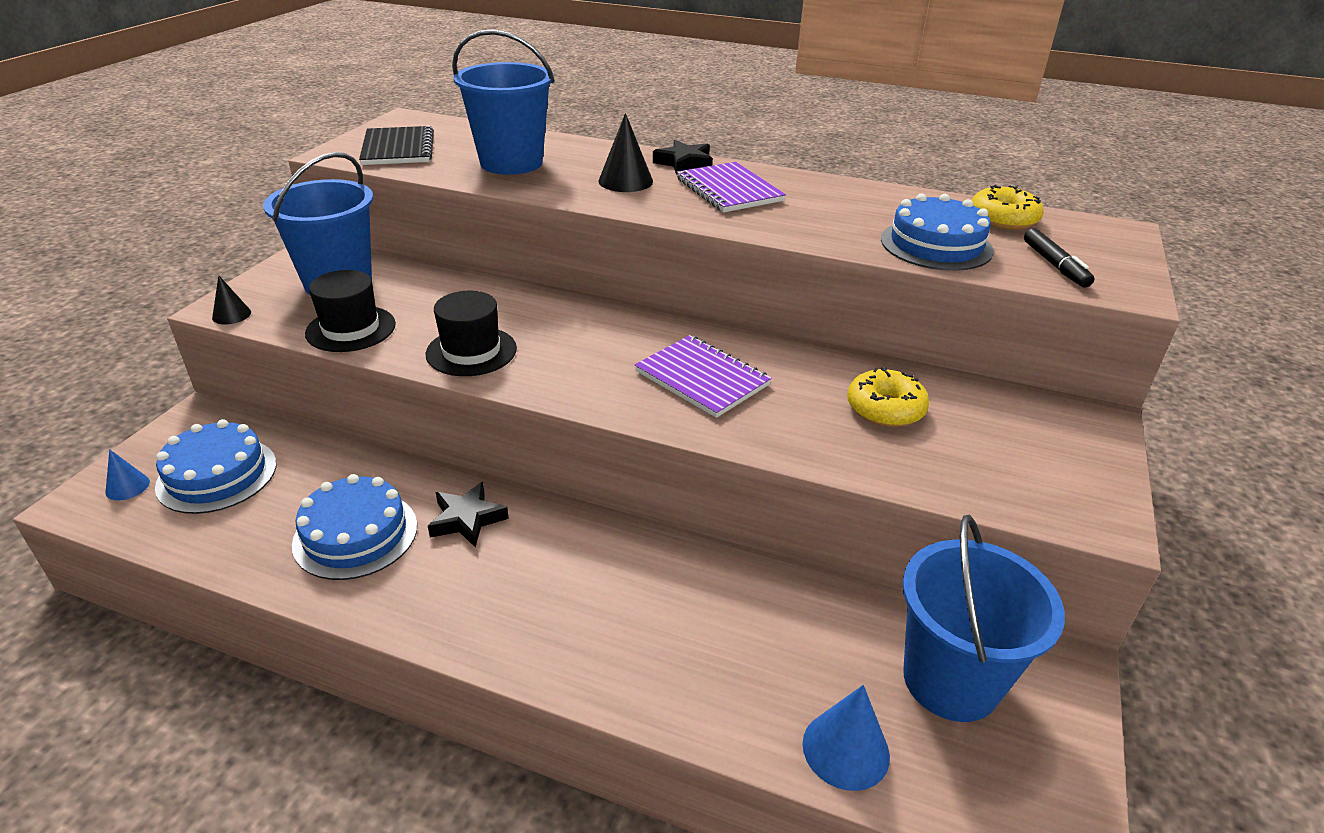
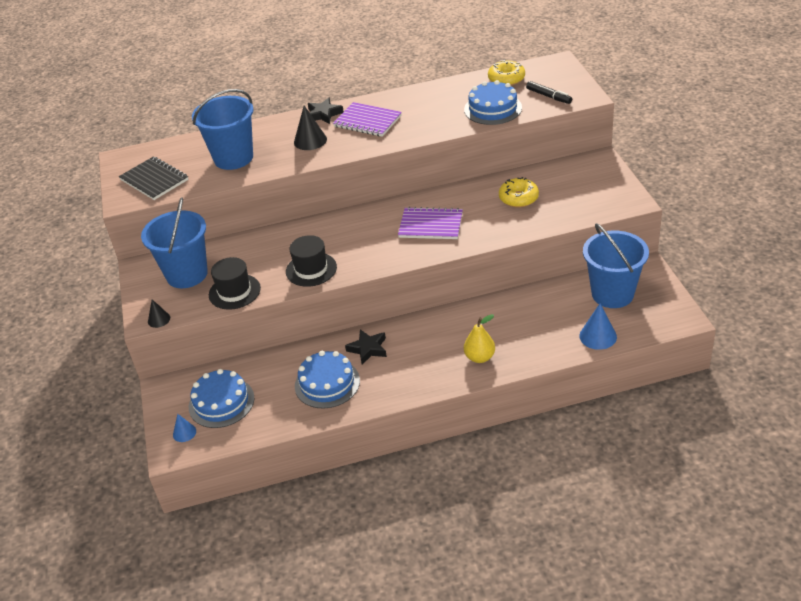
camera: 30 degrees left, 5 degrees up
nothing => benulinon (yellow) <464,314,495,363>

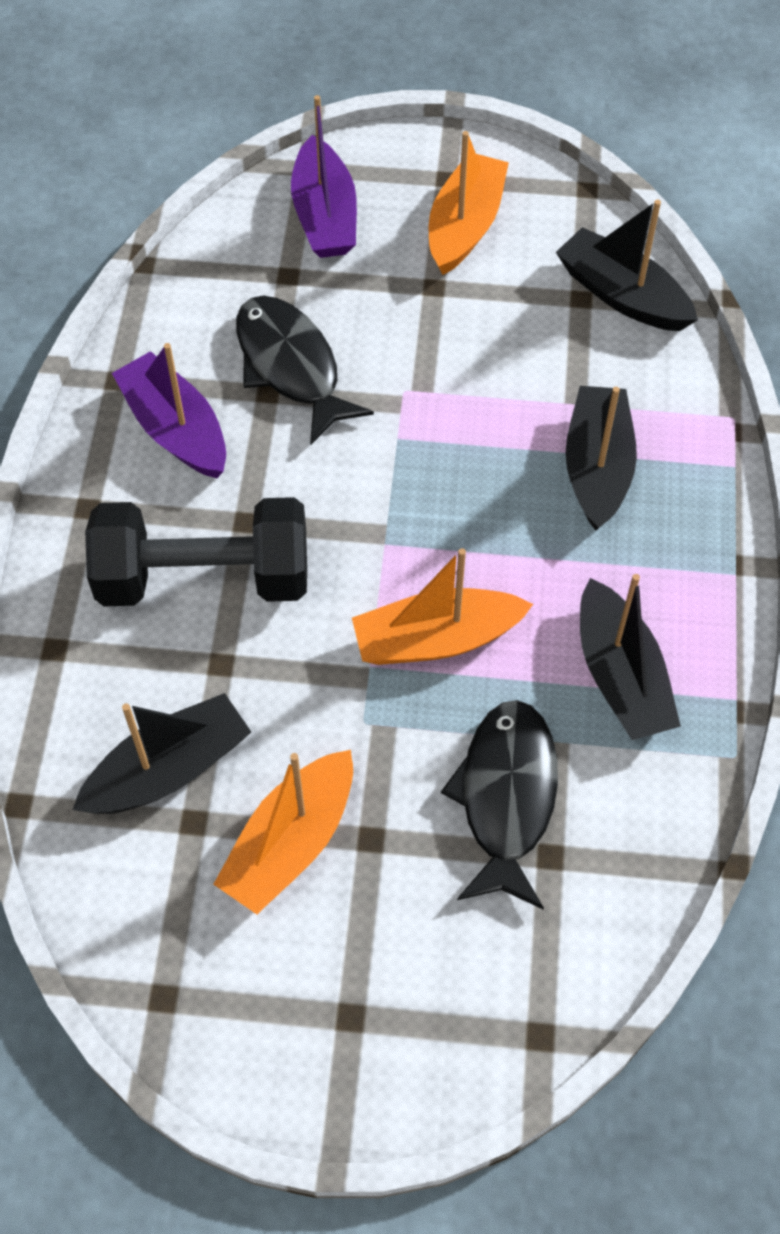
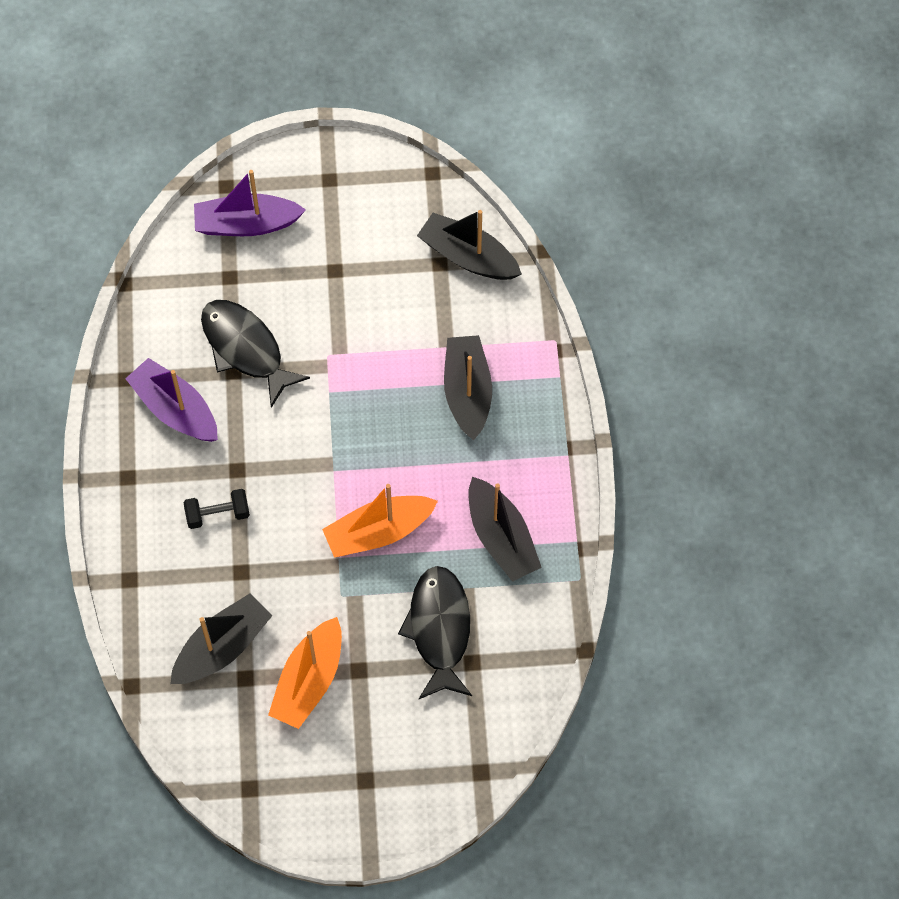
camera: 10 degrees left, 5 degrees up
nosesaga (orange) <429,131,509,275> => nothing
nosesaga (purple) <291,95,357,258> => nosesaga (purple) <194,170,306,236>, 105 degrees clockwise
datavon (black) <85,497,307,607> => datavon (black) <184,489,250,529>, x0.45

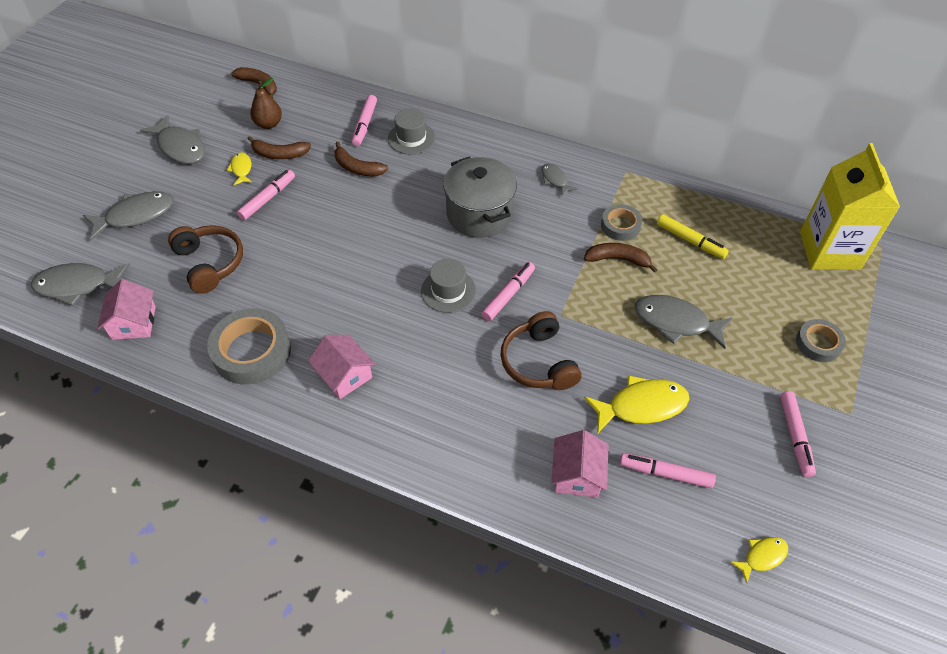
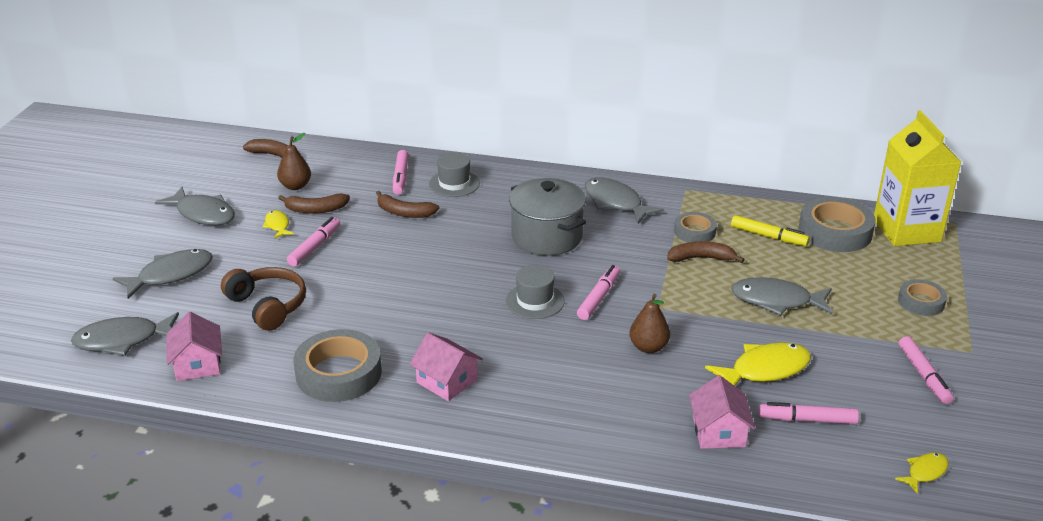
camera: 10 degrees left, 20 degrees down
nothing => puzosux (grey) <799,197,876,252>
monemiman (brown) <500,311,582,390> => benulinon (brown) <629,294,670,353>
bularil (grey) <541,164,577,196> => bularil (grey) <585,177,664,224>, x1.86

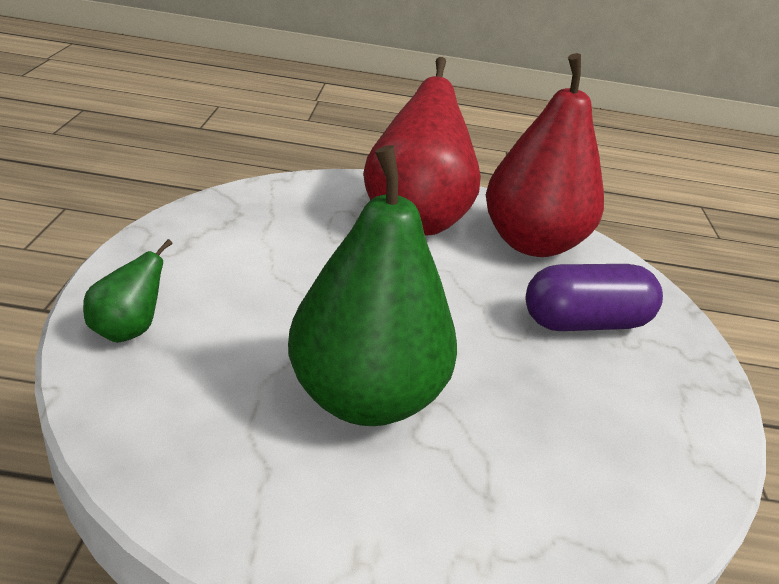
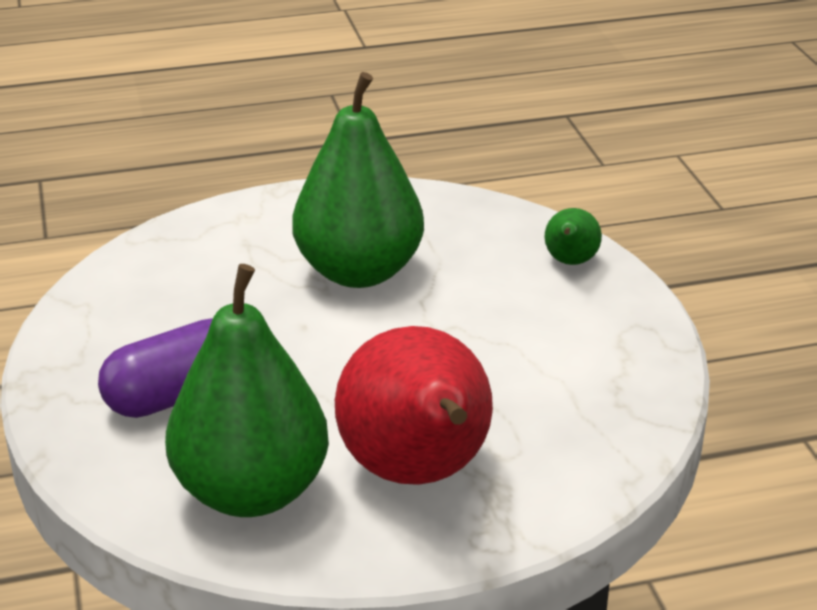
camera: 165 degrees right, 0 degrees up
benulinon (red) <486,53,604,257> => benulinon (green) <165,264,329,517>

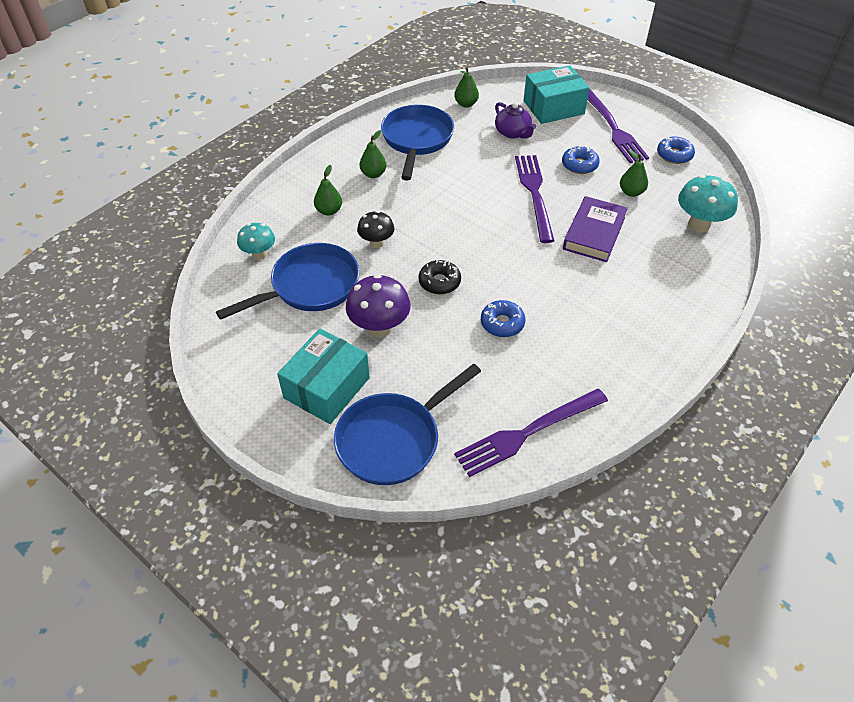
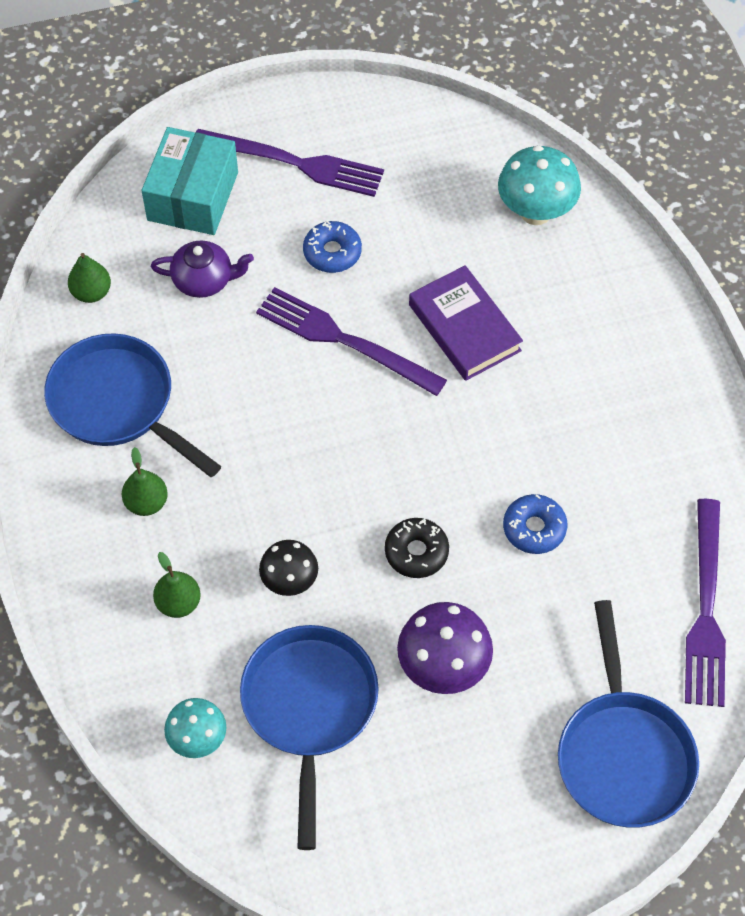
camera: 55 degrees left, 10 degrees up
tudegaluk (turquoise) <277,329,370,424> => nothing
benulinon (green) <620,150,648,197> => nothing
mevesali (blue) <657,136,695,164> => nothing

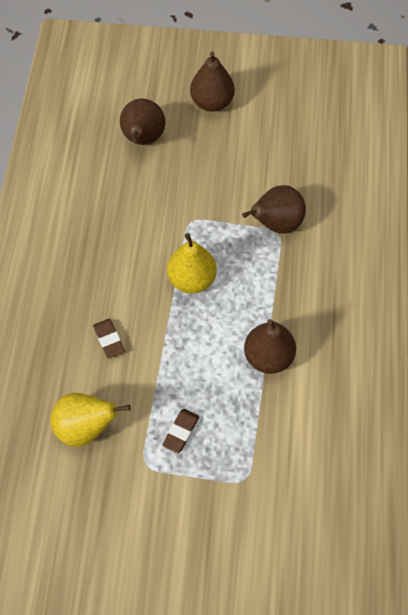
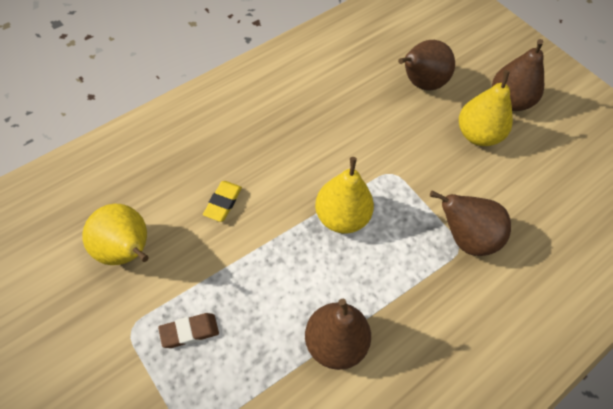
camera: 40 degrees right, 5 degrees down
nothing => benulinon (yellow) <459,70,513,146>
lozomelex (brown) <93,319,125,359> => lozomelex (yellow) <203,181,242,222>

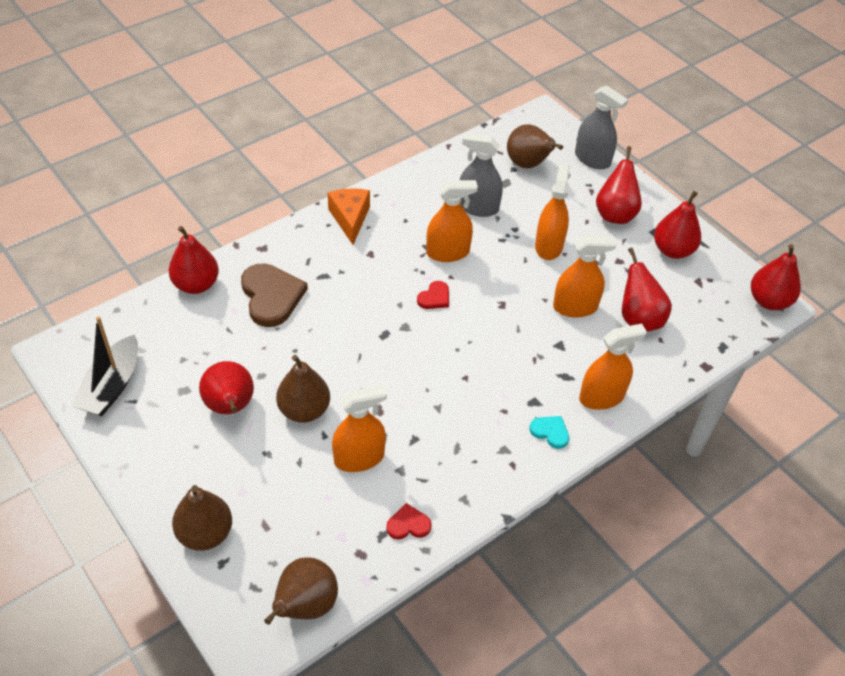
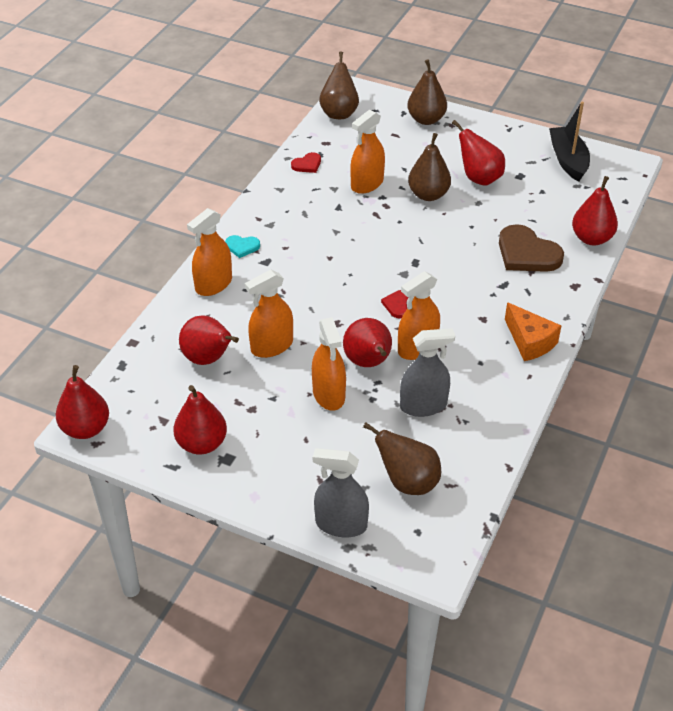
camera: 155 degrees right, 5 degrees down
benulinon (red) <596,146,642,224> => benulinon (red) <343,318,392,367>, move

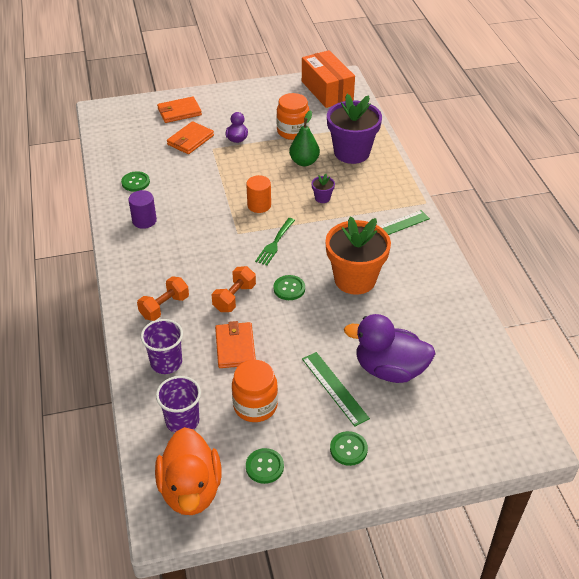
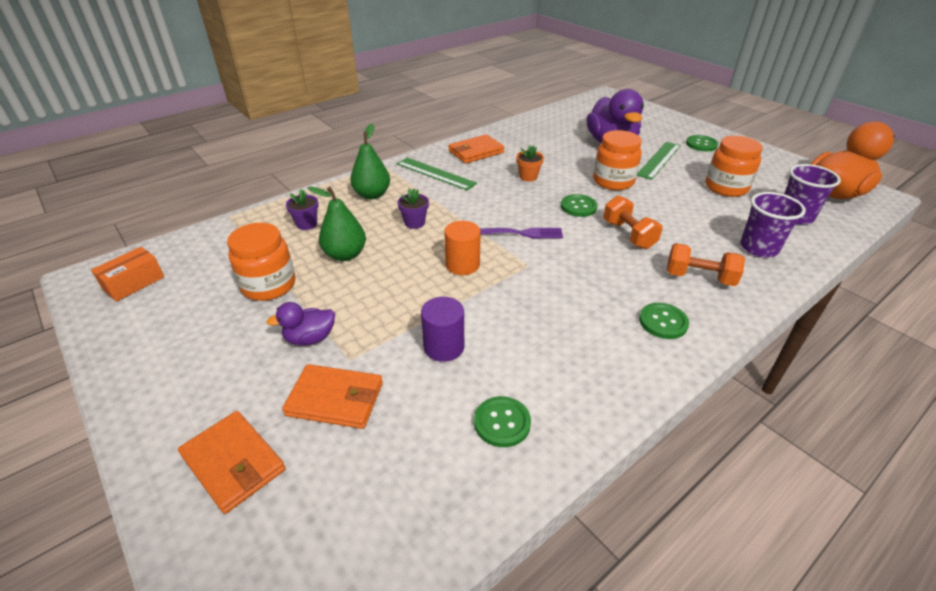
camera: 115 degrees left, 5 degrees down
nothing => benulinon (green) <350,124,390,199>
nothing => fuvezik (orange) <593,130,642,190>
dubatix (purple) <128,190,157,229> => dubatix (purple) <421,297,464,362>, move
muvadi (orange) <215,321,256,368> => muvadi (orange) <448,134,505,163>, move
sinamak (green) <246,448,284,484> => sinamak (green) <639,303,689,339>, move
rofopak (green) <255,218,295,266> => rofopak (purple) <480,228,563,238>
datavon (orange) <212,266,256,312> => datavon (orange) <603,195,663,249>, 60 degrees clockwise
tudegaluk (orange) <302,50,355,108> => tudegaluk (orange) <91,247,164,302>, x0.52
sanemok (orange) <325,217,391,295> => sanemok (orange) <516,145,544,181>, x0.41
sanemok (purple) <327,94,382,164> => sanemok (purple) <286,189,319,230>, x0.41

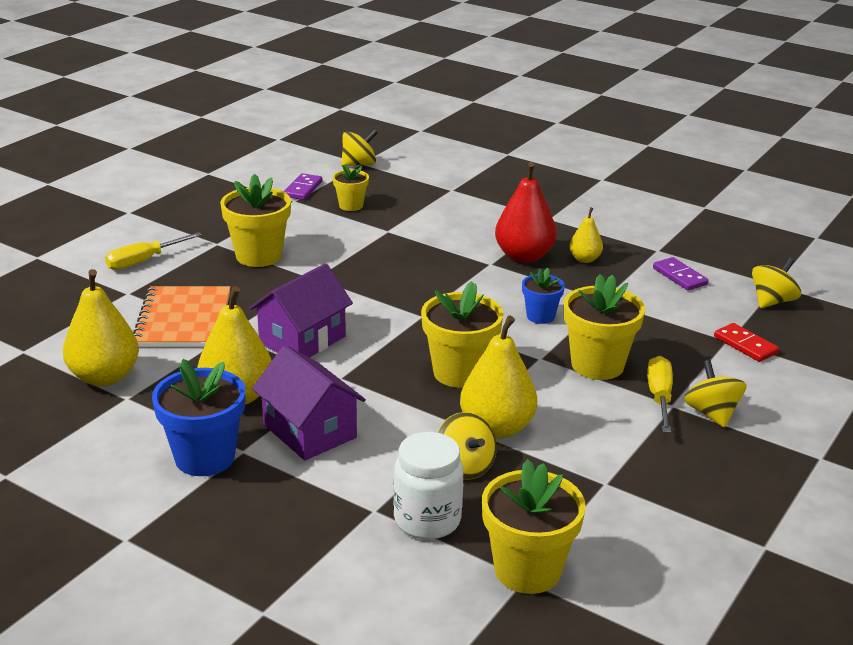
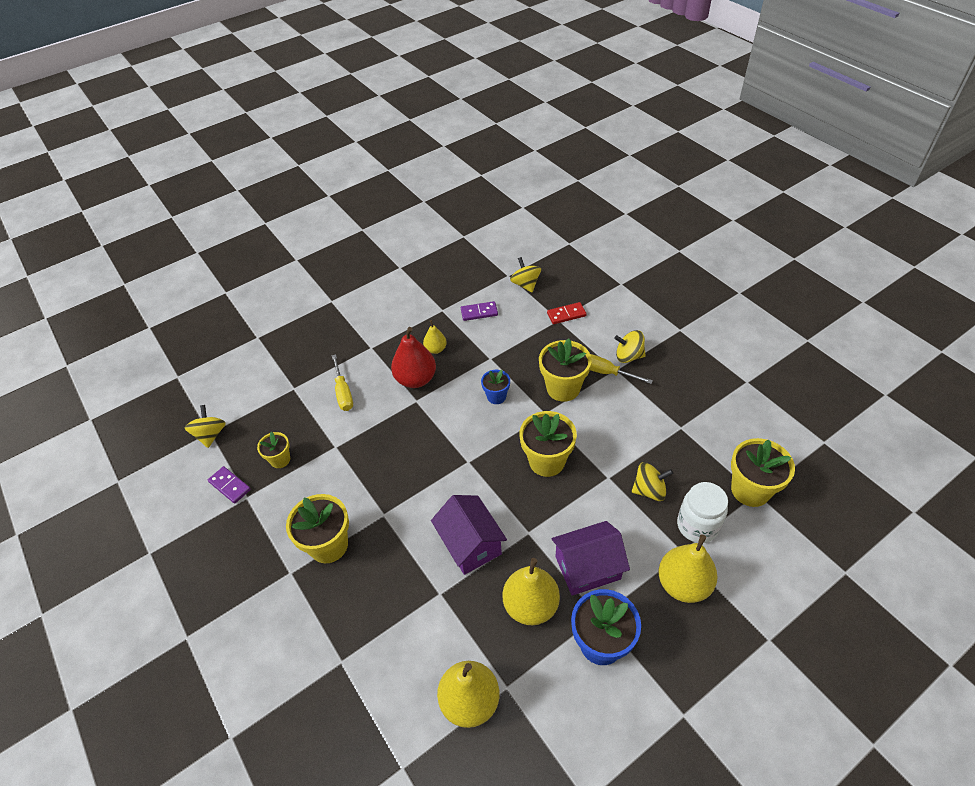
camera: 65 degrees left, 20 degrees up
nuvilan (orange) <133,286,230,347> => nothing
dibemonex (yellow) <105,232,202,270> => dibemonex (yellow) <332,354,353,411>, move
benulinon (yellow) <460,315,537,439> => benulinon (yellow) <658,534,718,603>, move

